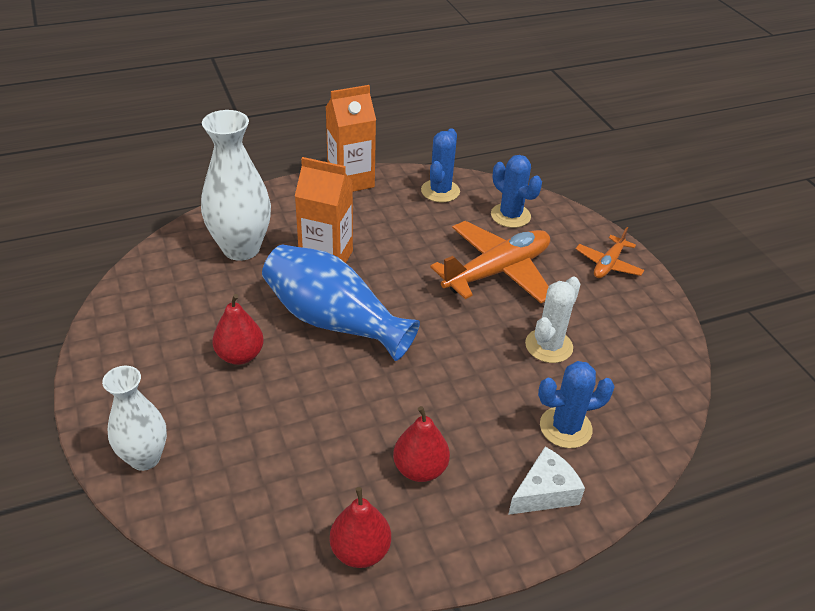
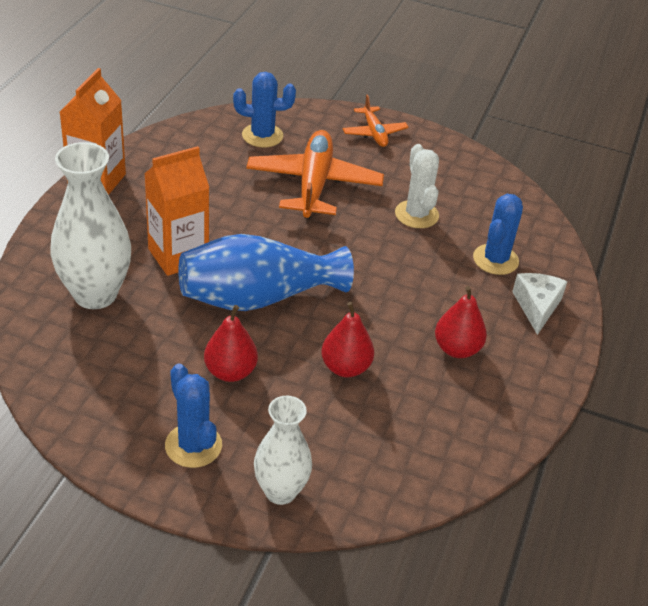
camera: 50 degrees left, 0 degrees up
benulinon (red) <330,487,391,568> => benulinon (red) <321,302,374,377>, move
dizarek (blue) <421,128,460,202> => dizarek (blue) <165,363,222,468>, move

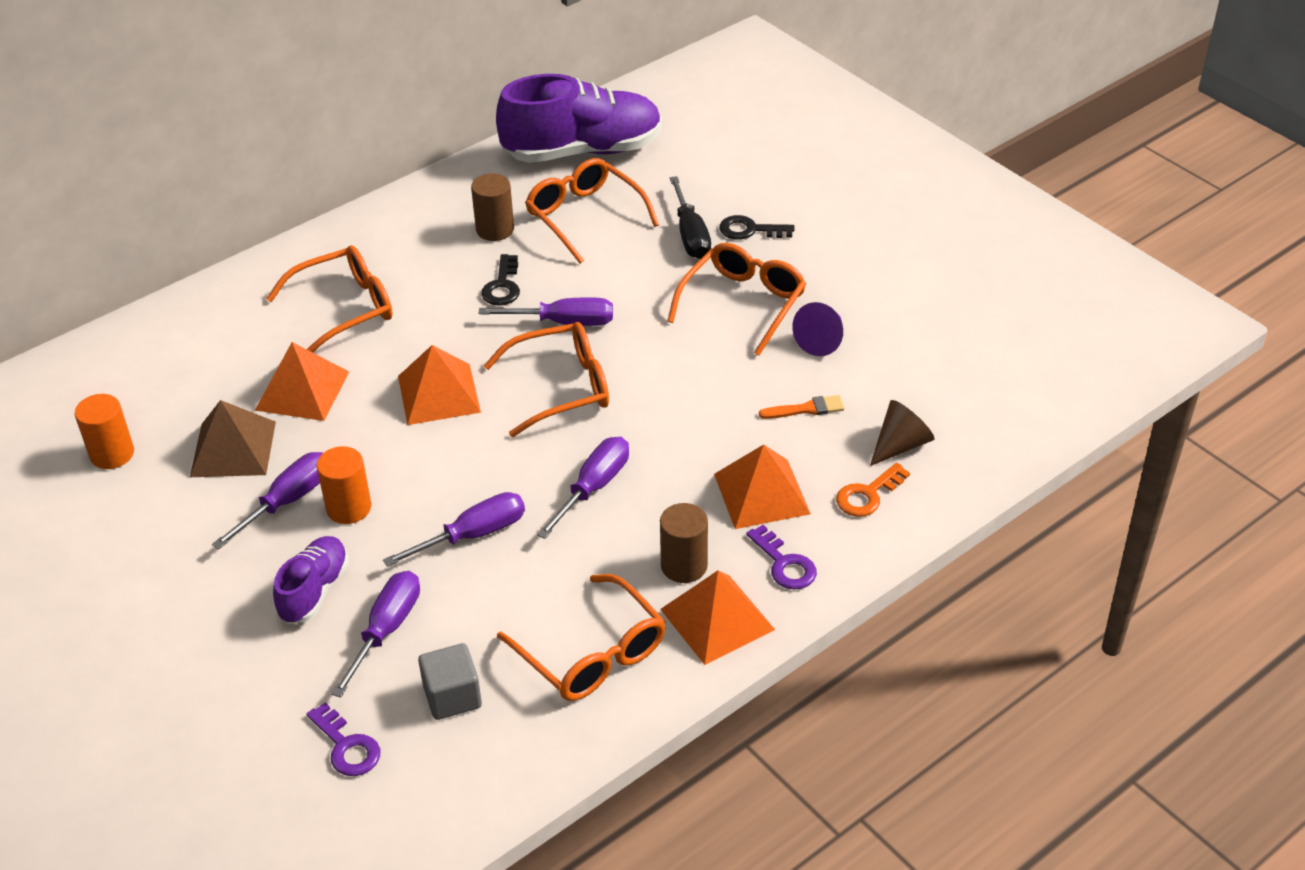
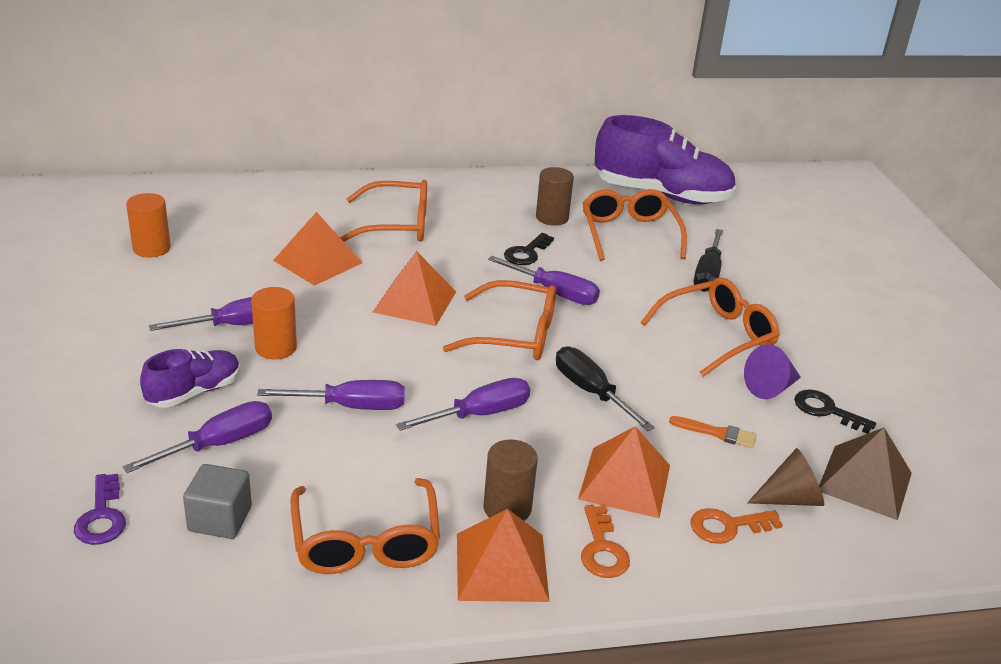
camera: 25 degrees right, 10 degrees down
nothing => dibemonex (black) <556,346,655,431>
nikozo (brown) <190,400,276,477> => nikozo (brown) <819,428,912,520>, move
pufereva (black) <719,215,795,240> => pufereva (black) <794,390,876,434>, move
pufereva (purple) <746,525,817,590> => pufereva (orange) <581,505,630,578>

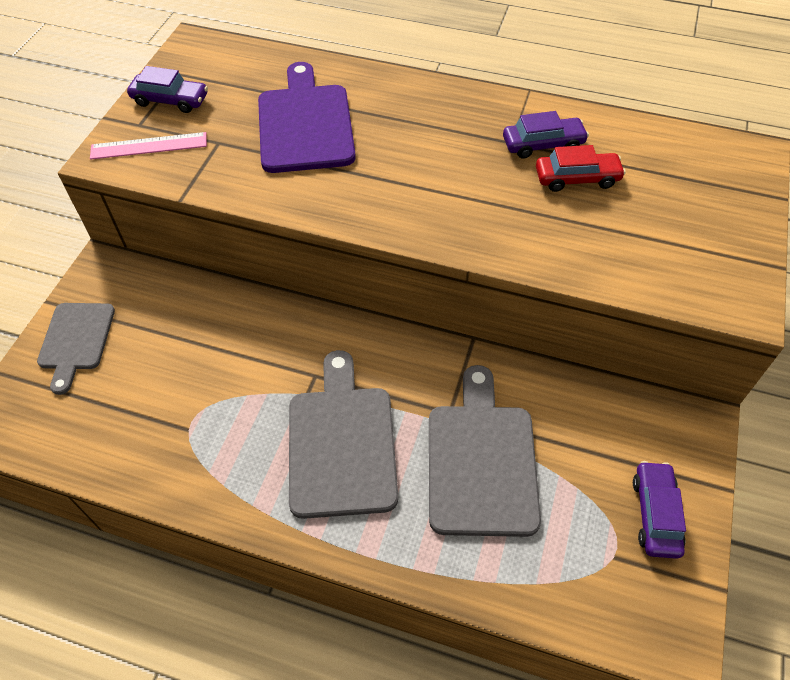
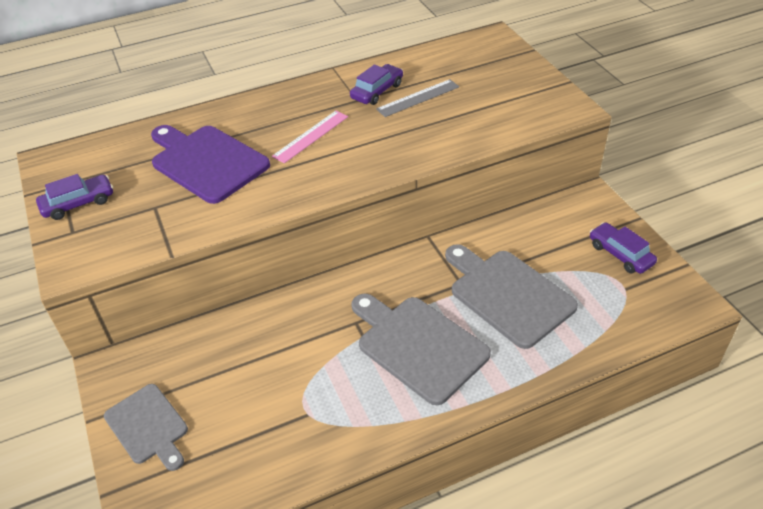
camera: 40 degrees left, 10 degrees down
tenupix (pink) <90,132,207,160> => tenupix (pink) <272,111,348,163>, move
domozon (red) <536,145,626,192> => tenupix (grey) <376,79,459,117>

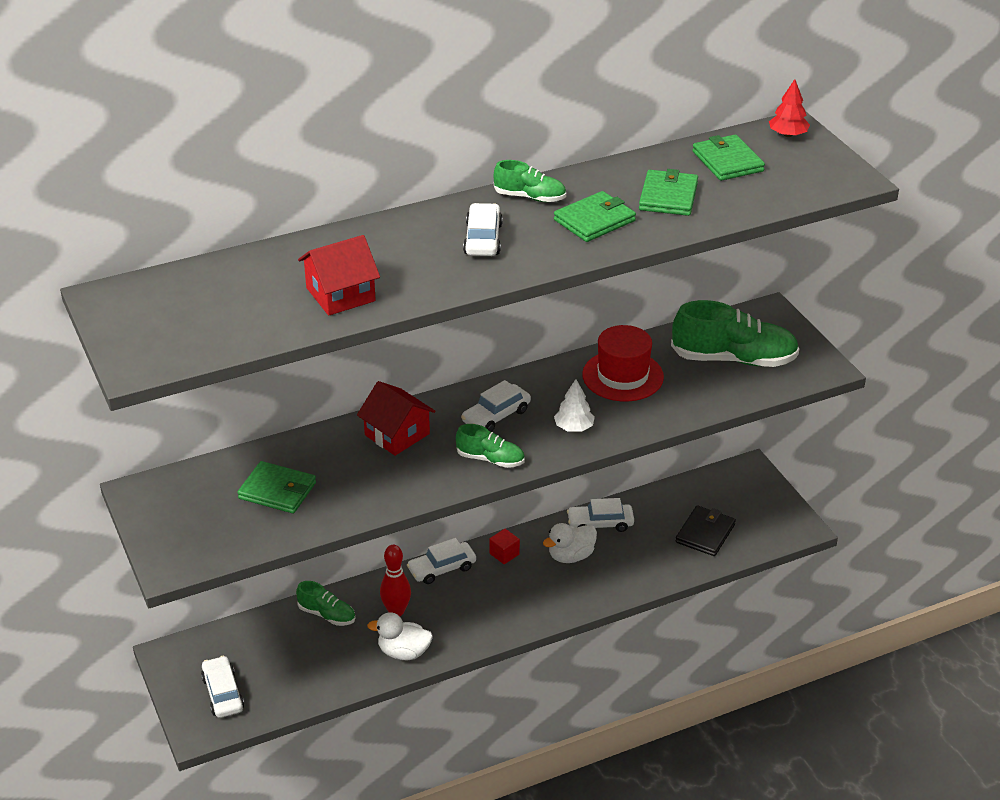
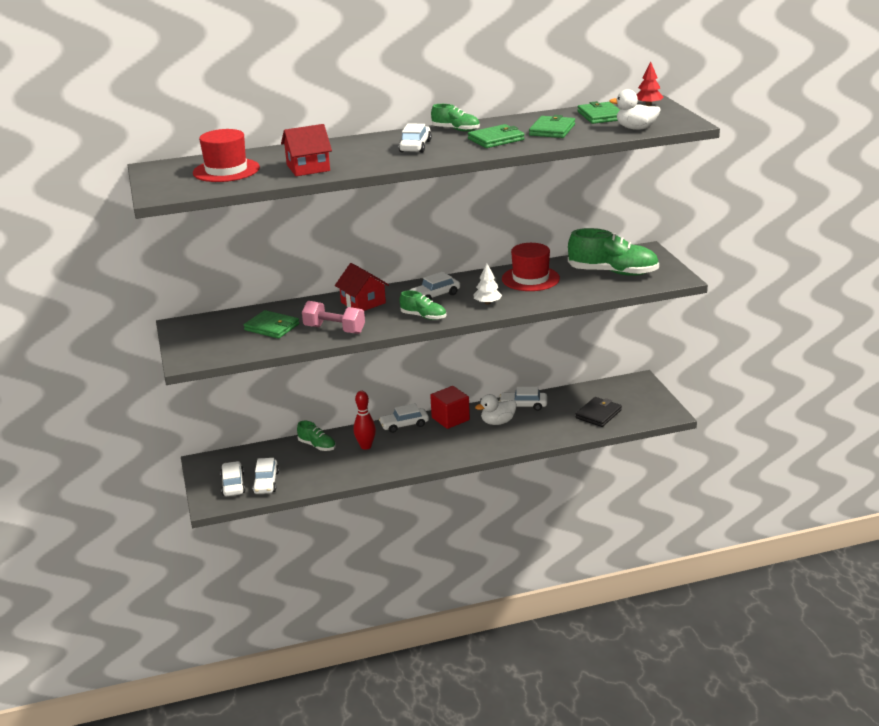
camera: 10 degrees right, 10 degrees down
nothing => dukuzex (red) <193,129,260,182>
nothing => domozon (white) <252,458,279,494>
nothing => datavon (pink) <302,301,365,334>
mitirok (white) <367,612,433,660> => mitirok (white) <609,89,661,130>, move
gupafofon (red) <489,529,520,564> => gupafofon (red) <430,386,470,429>, x1.80

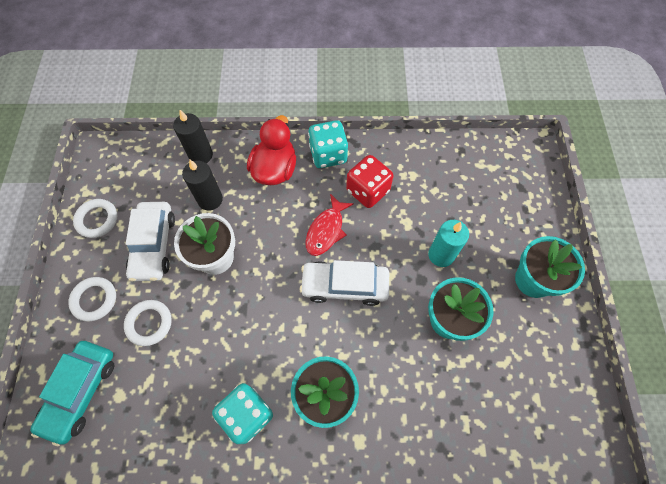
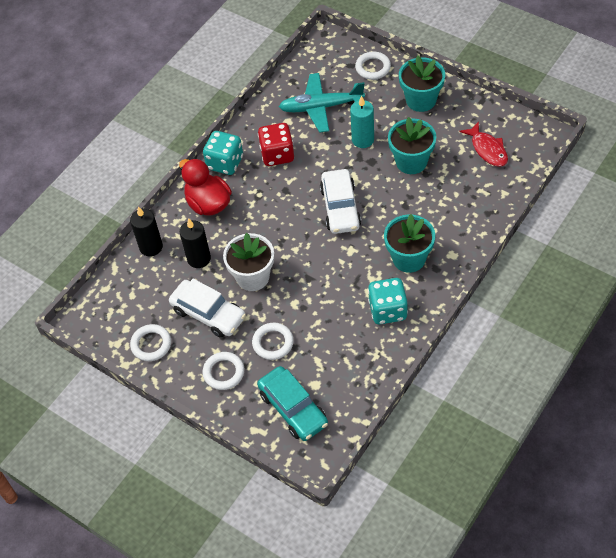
camera: 50 degrees left, 10 degrees down
nothing => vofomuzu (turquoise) <279,73,365,132>
nothing => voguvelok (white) <355,52,391,80>
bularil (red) <306,194,353,256> => bularil (red) <460,122,508,167>, move
domozon (white) <300,260,389,306> => domozon (white) <320,169,361,234>, 45 degrees counterclockwise

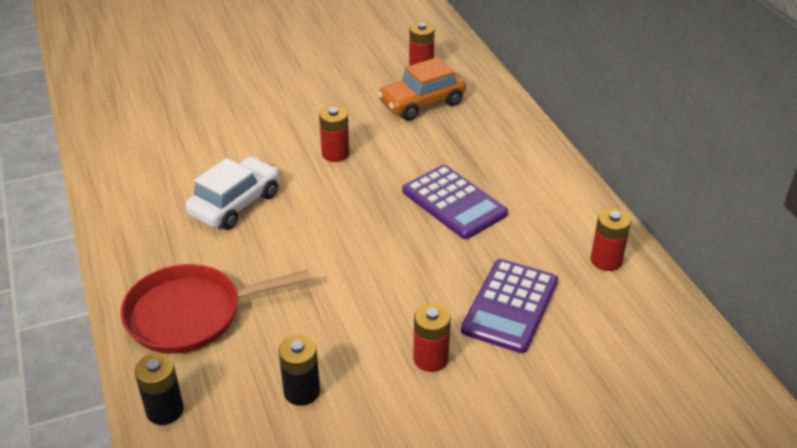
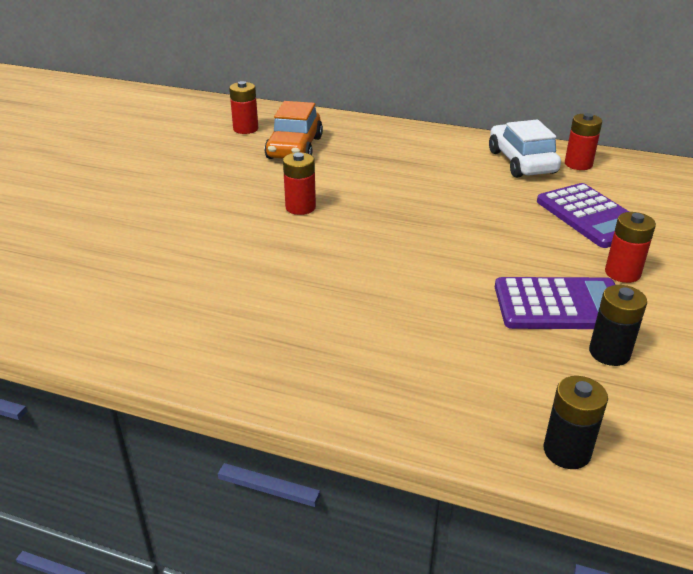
camera: 50 degrees left, 5 degrees down
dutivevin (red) <120,264,311,354> => nothing
domozon (white) <185,157,279,230> => domozon (white) <489,120,561,178>, move
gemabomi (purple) <402,165,508,239> => gemabomi (purple) <495,277,615,329>, move

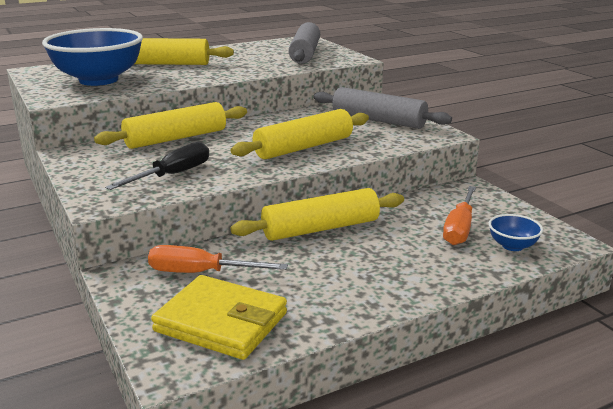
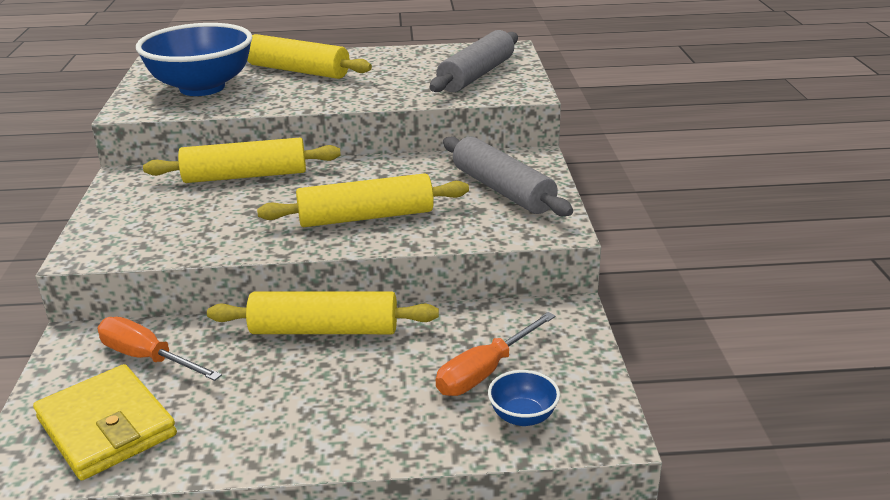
camera: 25 degrees right, 5 degrees up
dibemonex (black) <105,142,209,190> => nothing

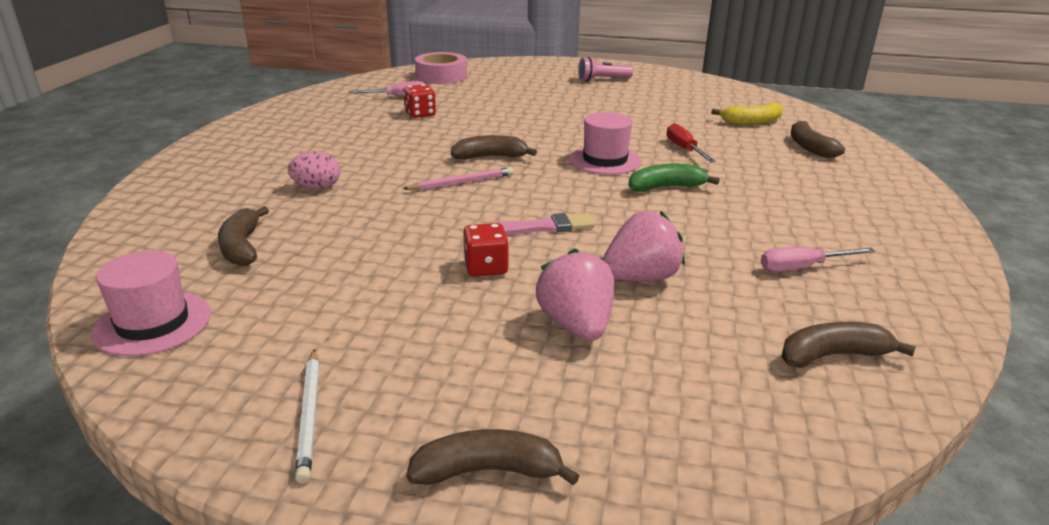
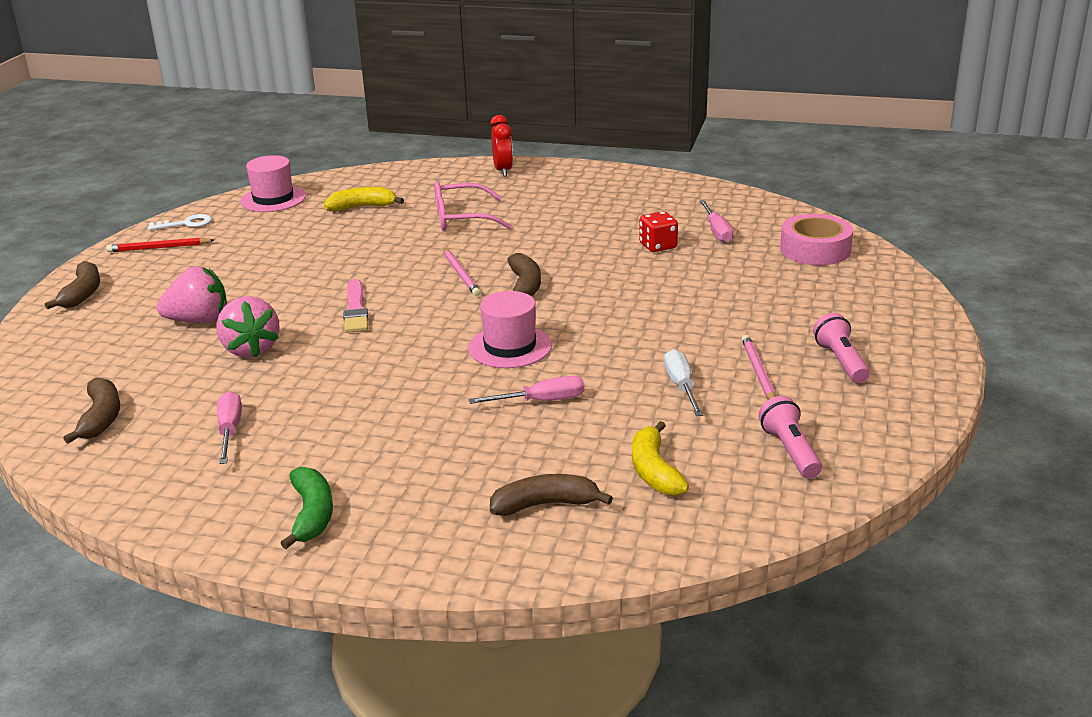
camera: 95 degrees right, 0 degrees up
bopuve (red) <463,223,509,277> => nothing
nothing => pufereva (white) <148,214,212,230>
nothing => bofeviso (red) <490,115,513,177>
nothing => dibemonex (white) <664,349,703,416>
nothing => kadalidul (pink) <742,335,776,400>
nothing => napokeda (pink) <759,396,822,479>
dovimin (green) <629,164,720,192> => dovimin (green) <280,467,333,549>, move
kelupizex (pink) <287,151,340,189> => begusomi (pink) <434,182,512,231>
dovimin (brown) <218,206,269,266> => dovimin (yellow) <324,187,404,211>
kadalidul (white) <295,349,319,483> => kadalidul (red) <106,238,214,252>
dibemonex (red) <667,123,716,163> => dibemonex (pink) <468,376,585,404>

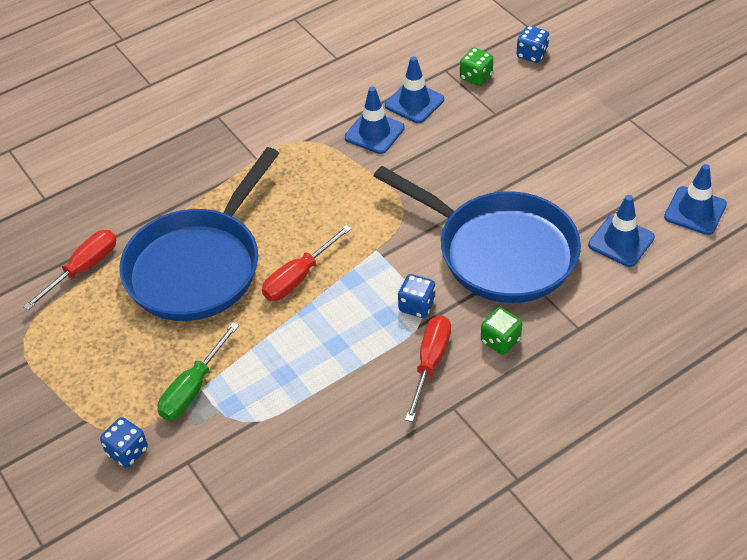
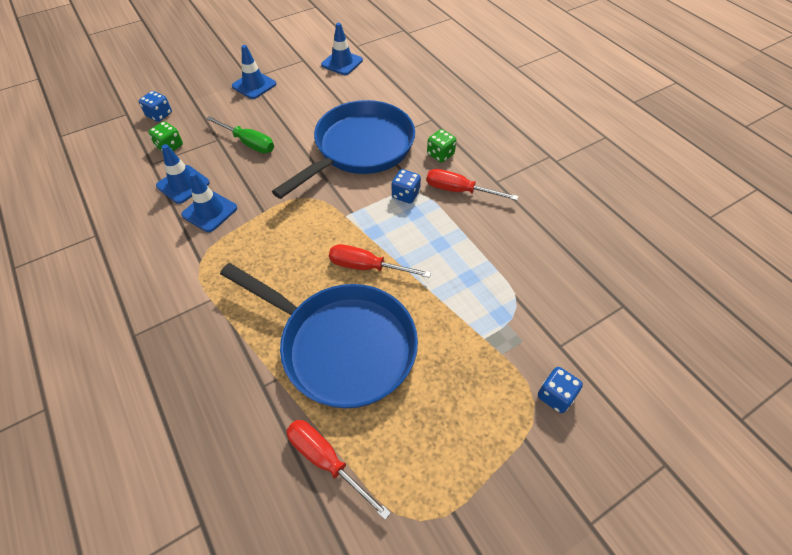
camera: 90 degrees left, 5 degrees up
dibemonex (green) <158,322,239,420> => dibemonex (green) <206,116,274,153>, move
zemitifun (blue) <588,195,655,267> => zemitifun (blue) <232,45,276,99>, move
dibemonex (red) <262,225,352,301> => dibemonex (red) <329,244,431,278>, 150 degrees clockwise

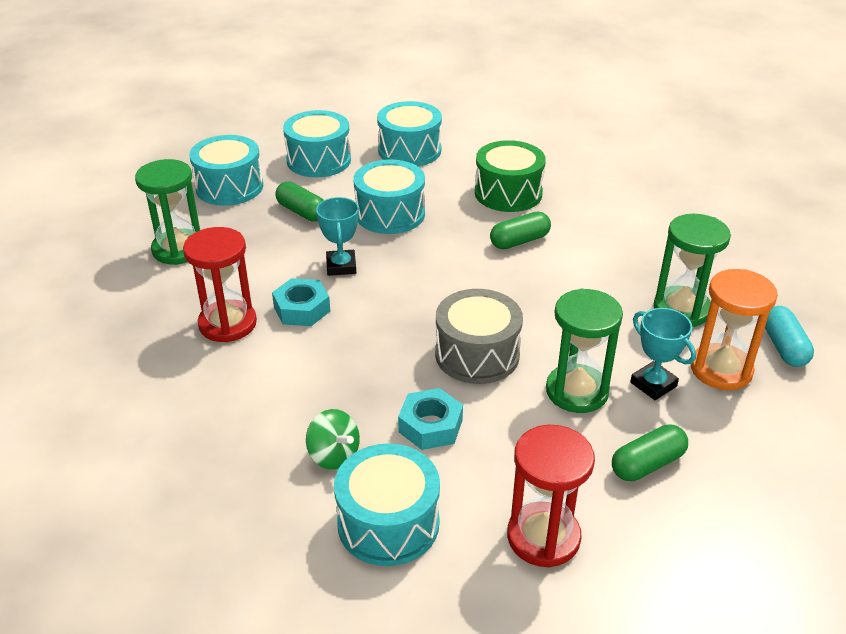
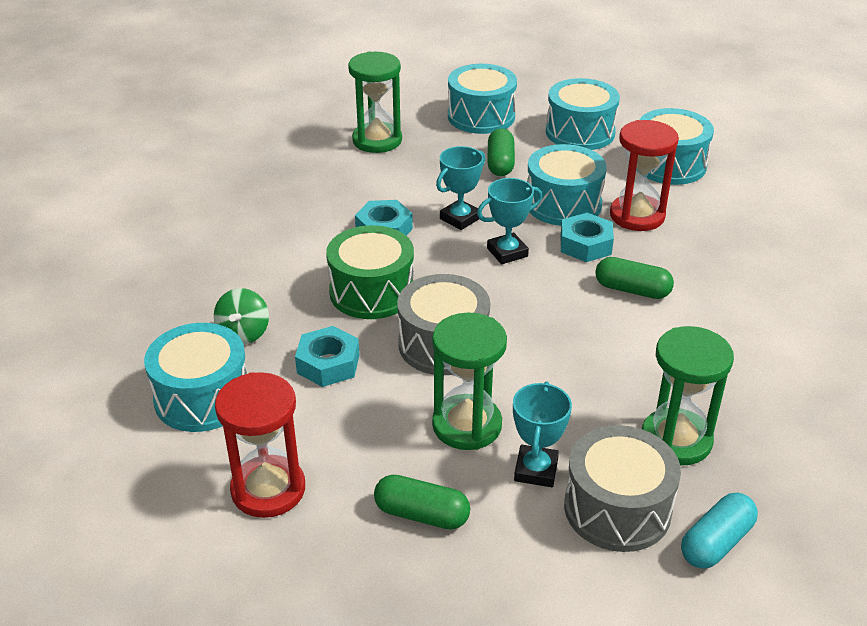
camera: 50 degrees right, 0 degrees up
nothing => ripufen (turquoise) <477,178,542,264>
nothing => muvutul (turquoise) <561,213,614,262>
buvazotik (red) <183,227,257,342> => buvazotik (red) <610,120,679,231>, move
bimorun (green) <475,140,546,212> => bimorun (green) <326,225,414,319>, move
buvazotik (orange) <691,269,778,390> => bimorun (grey) <564,425,681,552>

